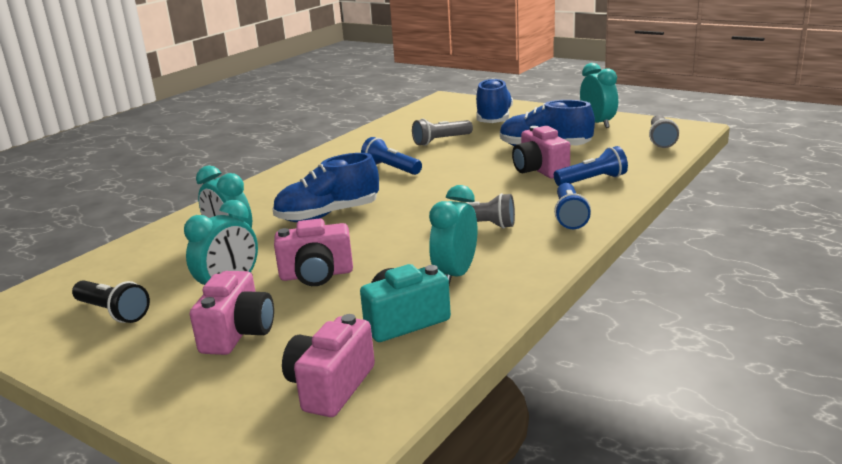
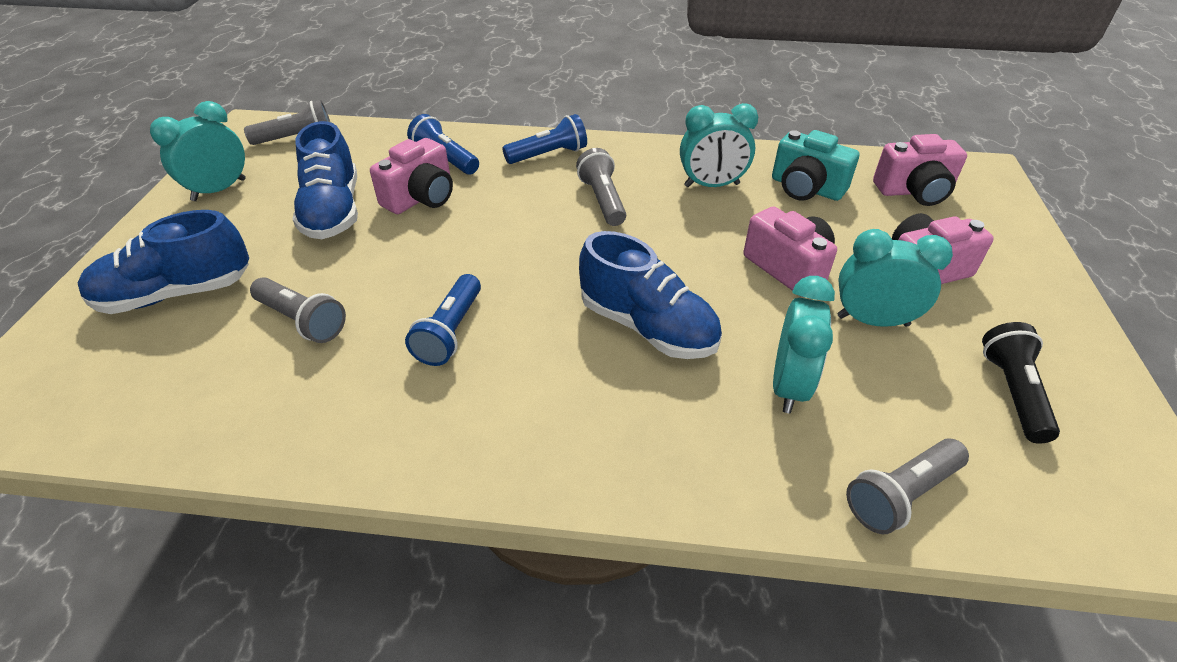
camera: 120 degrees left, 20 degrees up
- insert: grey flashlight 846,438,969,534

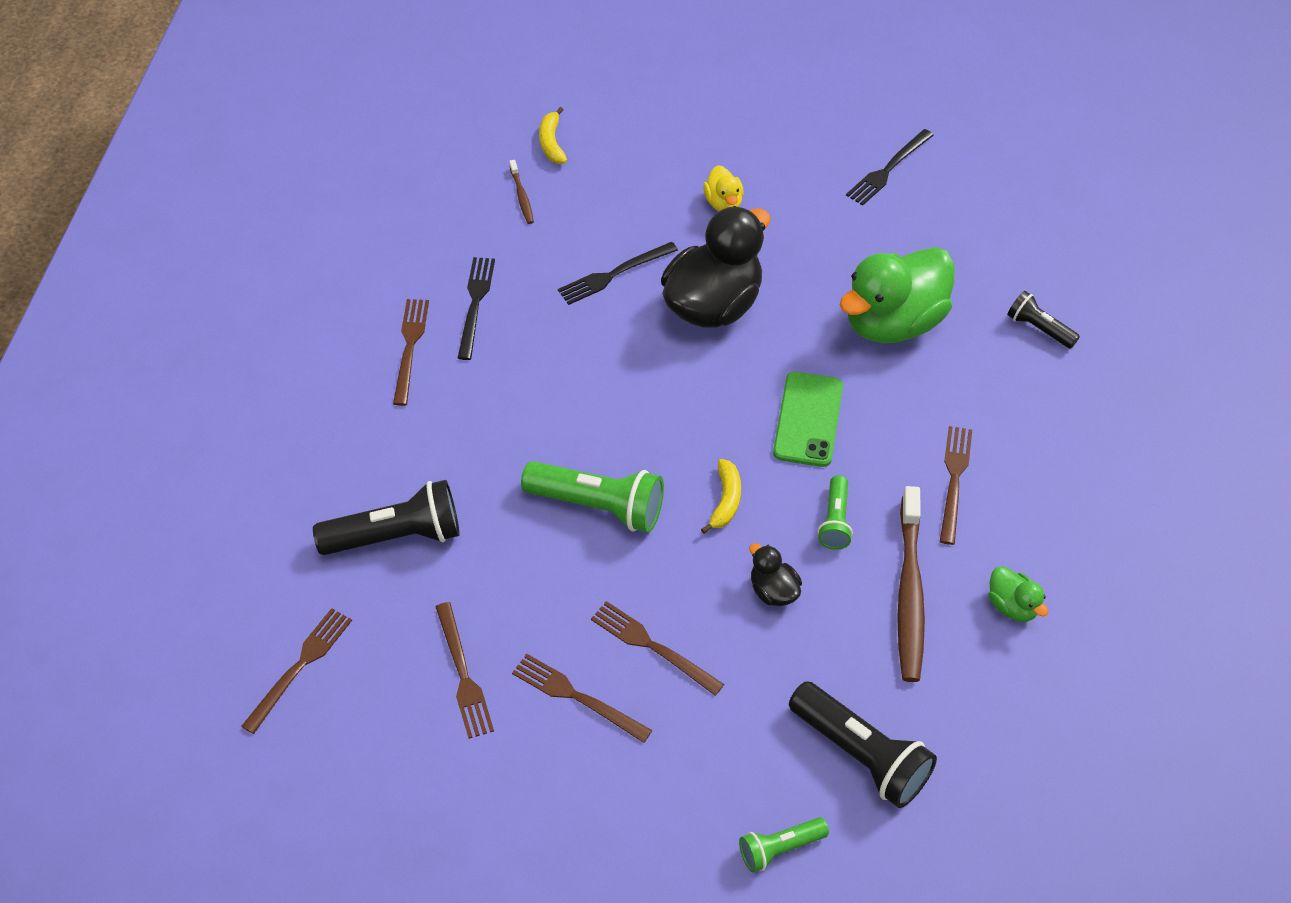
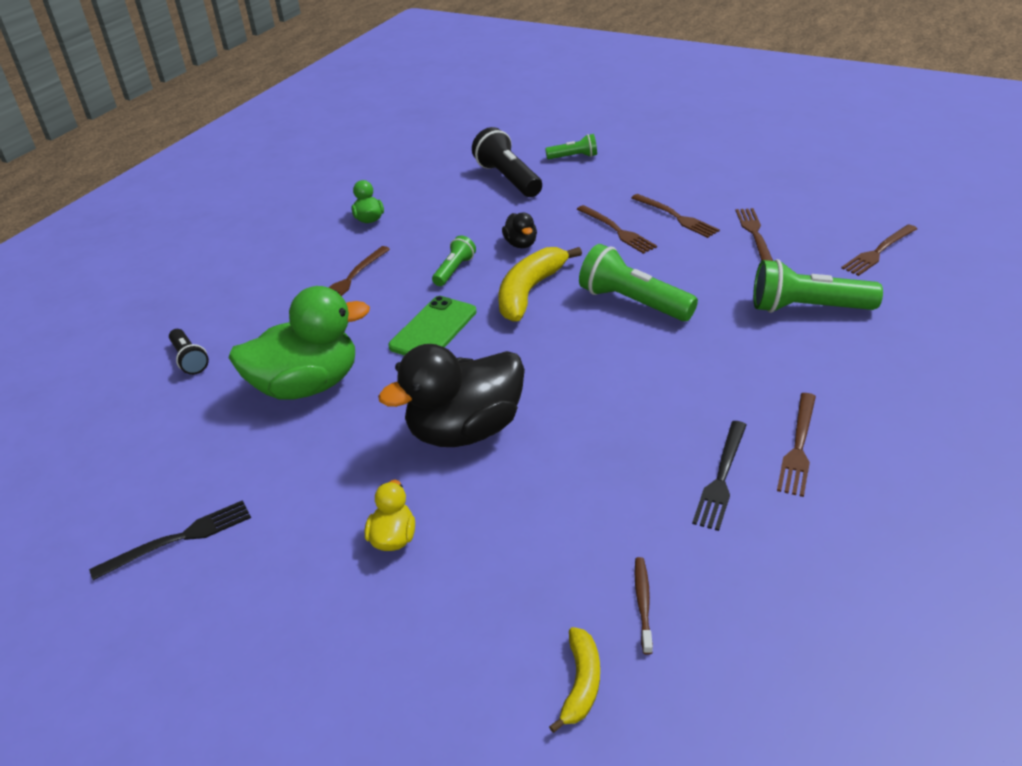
camera: 160 degrees left, 15 degrees down
- delete: black fork 558,242,678,305
- resize: yellow banana 701,459,741,534 = 499,247,582,322 x1.85
- recolor: black flashlight 313,480,460,555 to green flashlight 753,259,883,313
- delete: brown toothbrush 897,486,925,682

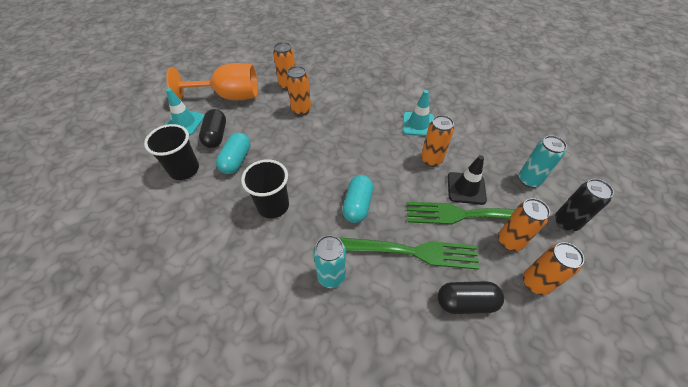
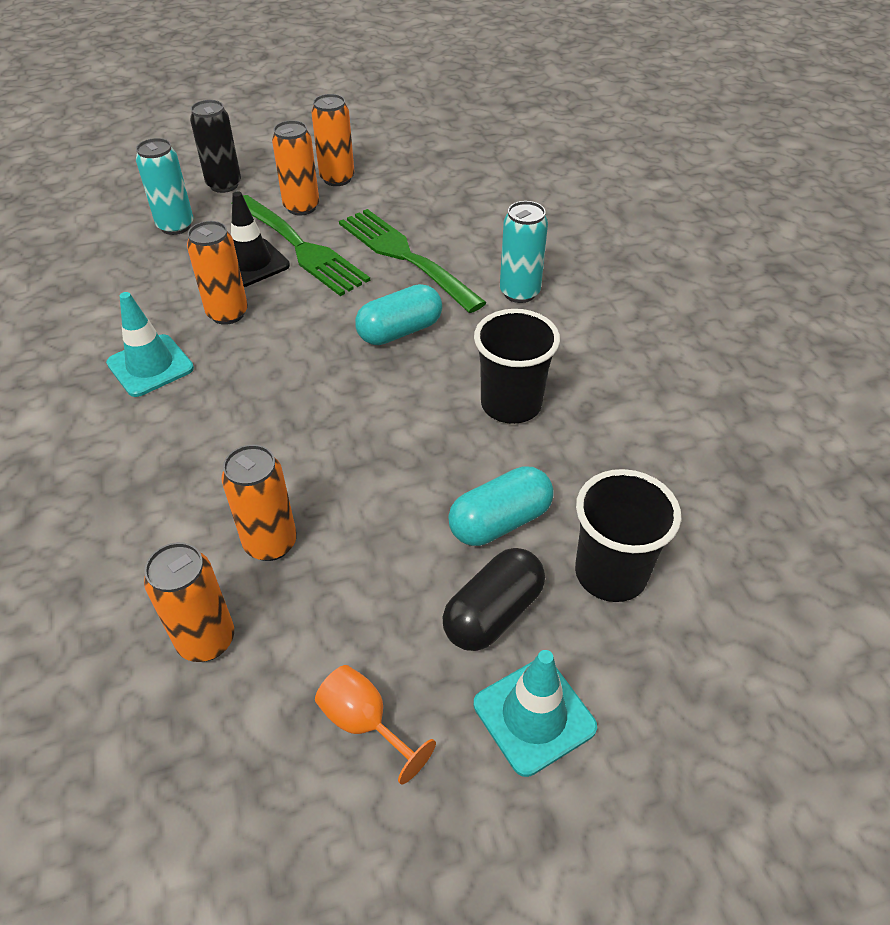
camera: 135 degrees left, 5 degrees down
- resize: orange goblet 167,63,258,101 = 315,665,436,784 x0.46
- delete: black capsule 437,281,504,314

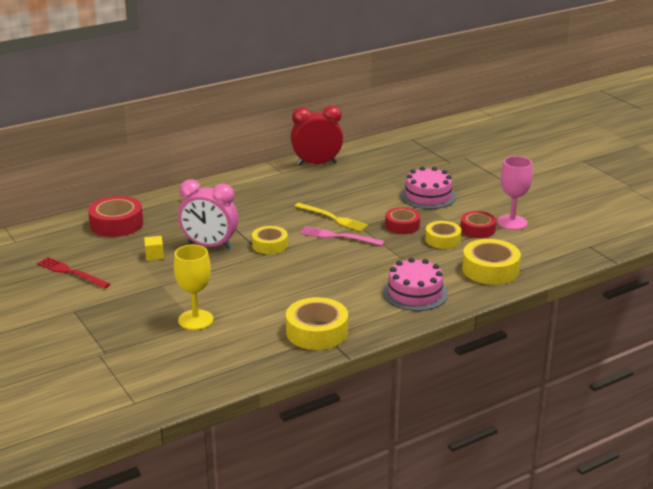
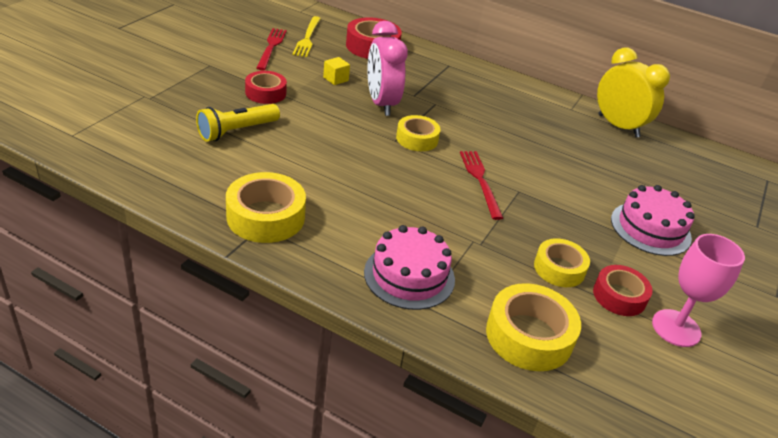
camera: 55 degrees right, 10 degrees up
- recolor: red clock 291,105,343,165 to yellow clock 597,48,670,138
- move: yellow fork 295,203,368,231 to 292,16,321,57
- move: red tape 385,207,420,234 to 245,71,287,104
- recolor: pink fork 300,226,385,246 to red fork 460,151,503,220
- replace: yellow goblet 174,245,213,330 to yellow flashlight 196,104,280,142

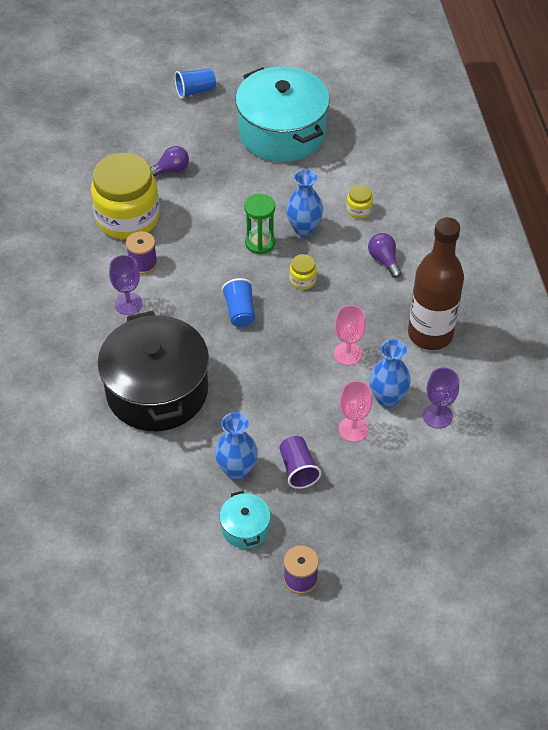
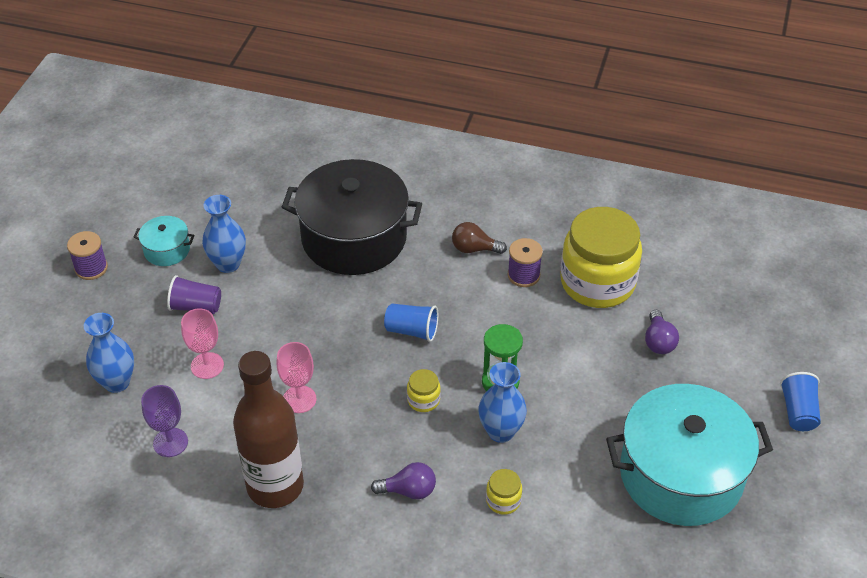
camera: 115 degrees right, 5 degrees down
- replace: purple goblet 109,255,143,315 to brown light bulb 452,222,507,254
- move: blue vase 369,339,411,408 to 84,313,134,393

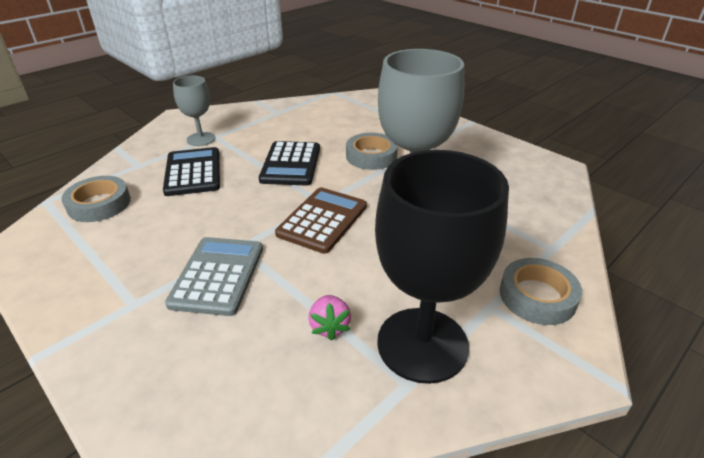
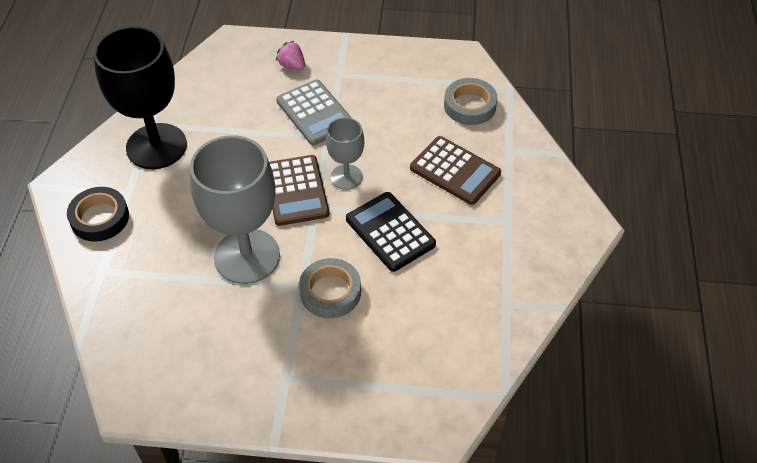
camera: 140 degrees right, 15 degrees up
- move: grey goblet 173,76,215,146 to 326,117,364,190
- recolor: black calculator 163,147,220,196 to brown calculator 410,136,501,205
- recolor: grey tape 500,258,582,325 to black tape 67,187,129,242
- move: pink strawberry 308,295,351,341 to 276,41,305,70

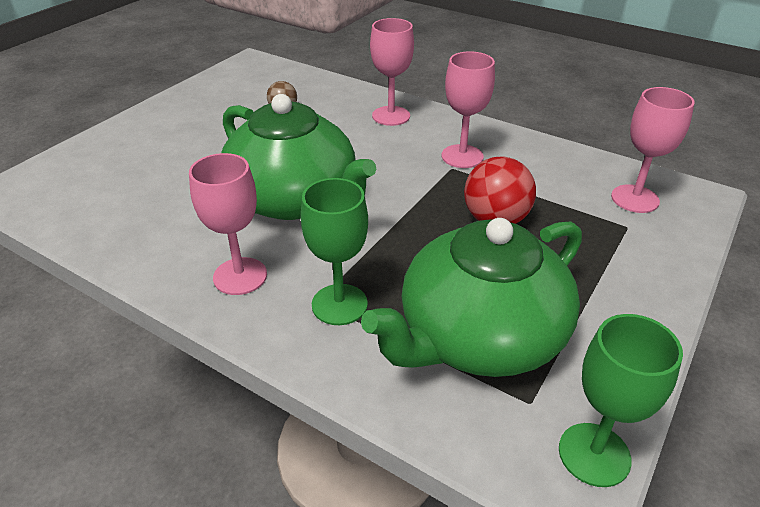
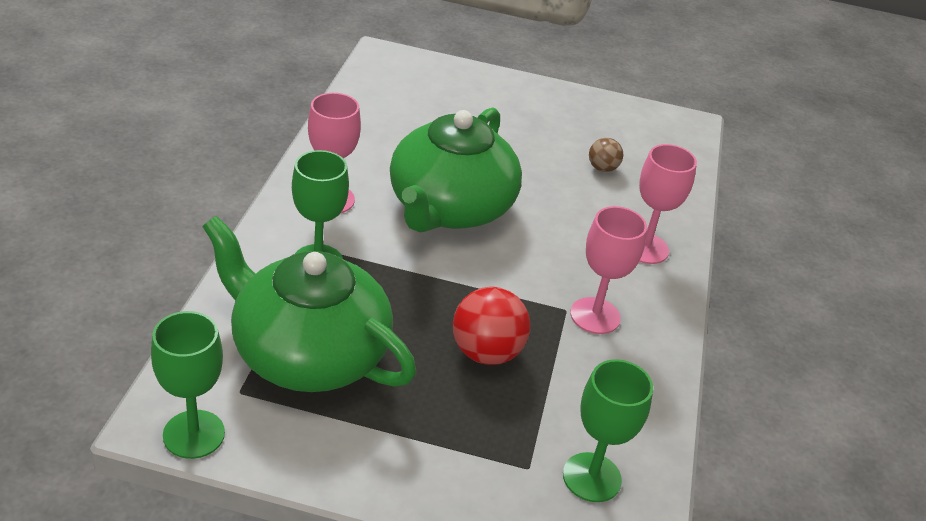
camera: 65 degrees right, 0 degrees up
- recolor: pink goblet 611,87,695,213 to green goblet 563,359,653,502

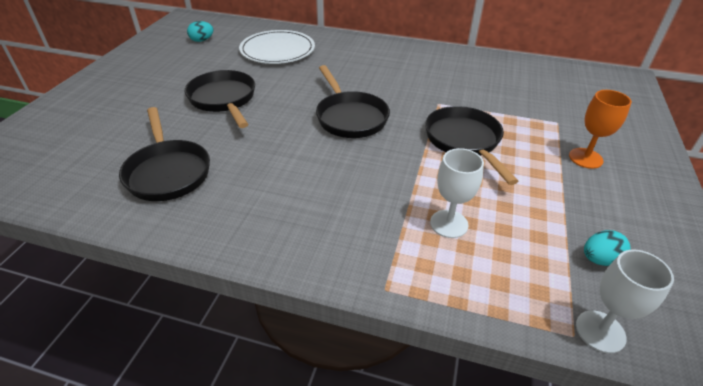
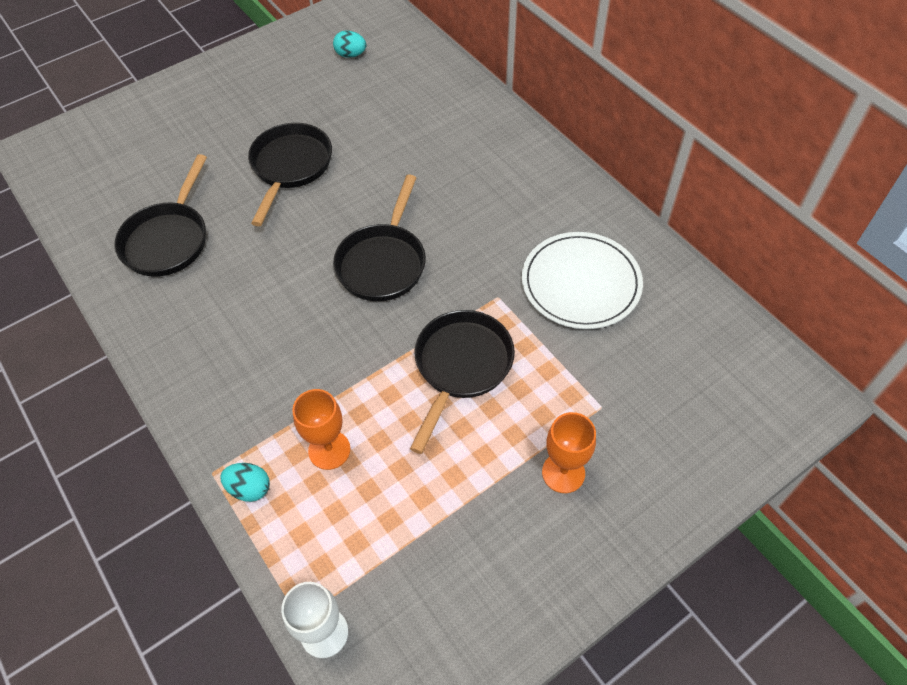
camera: 40 degrees right, 15 degrees up
- move: white plate 239,30,315,64 to 522,232,643,329
- recolor: white goblet 430,148,484,238 to orange goblet 292,389,351,470
- move: turquoise egg 584,230,630,266 to 220,463,270,502

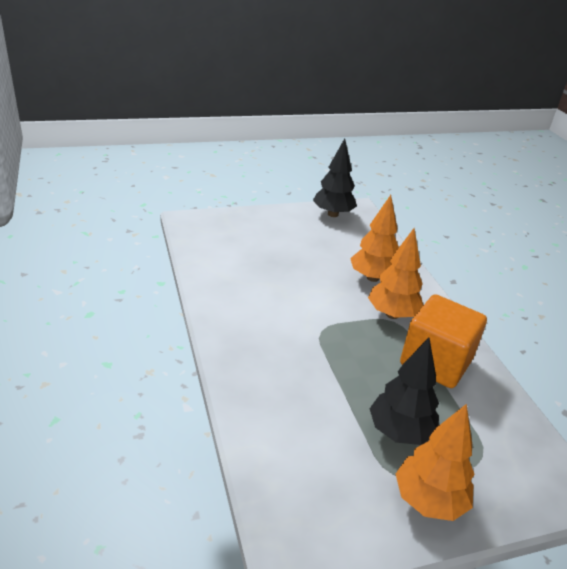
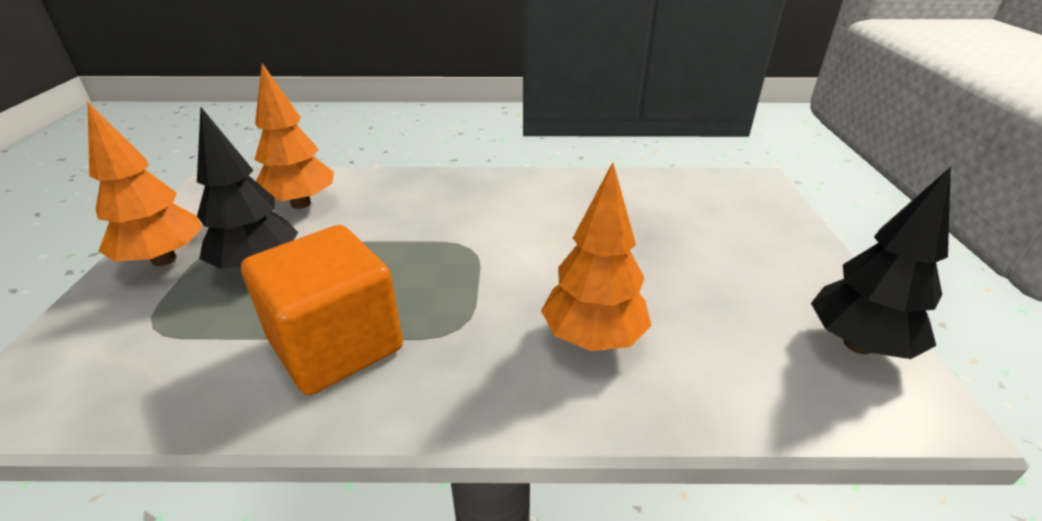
camera: 110 degrees right, 0 degrees up
- move: orange tree 368,228,423,319 to 254,63,334,209

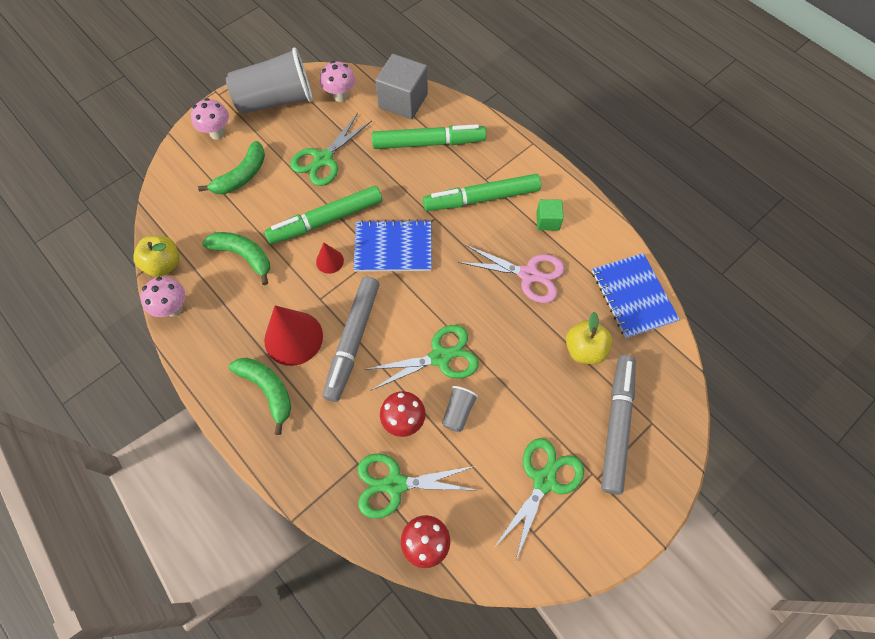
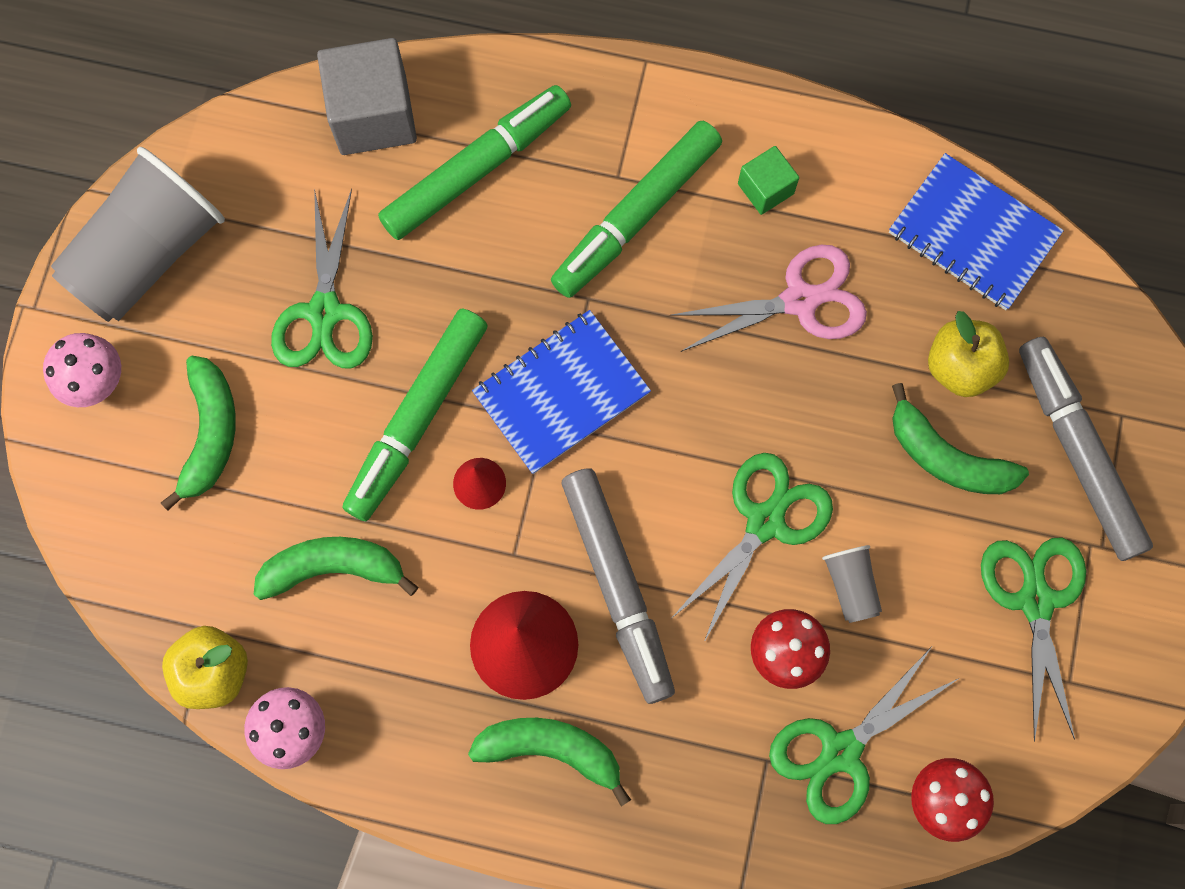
camera: 35 degrees left, 10 degrees up
- delete: pink mushroom 320,61,355,102
- insert: green banana 892,383,1029,494

